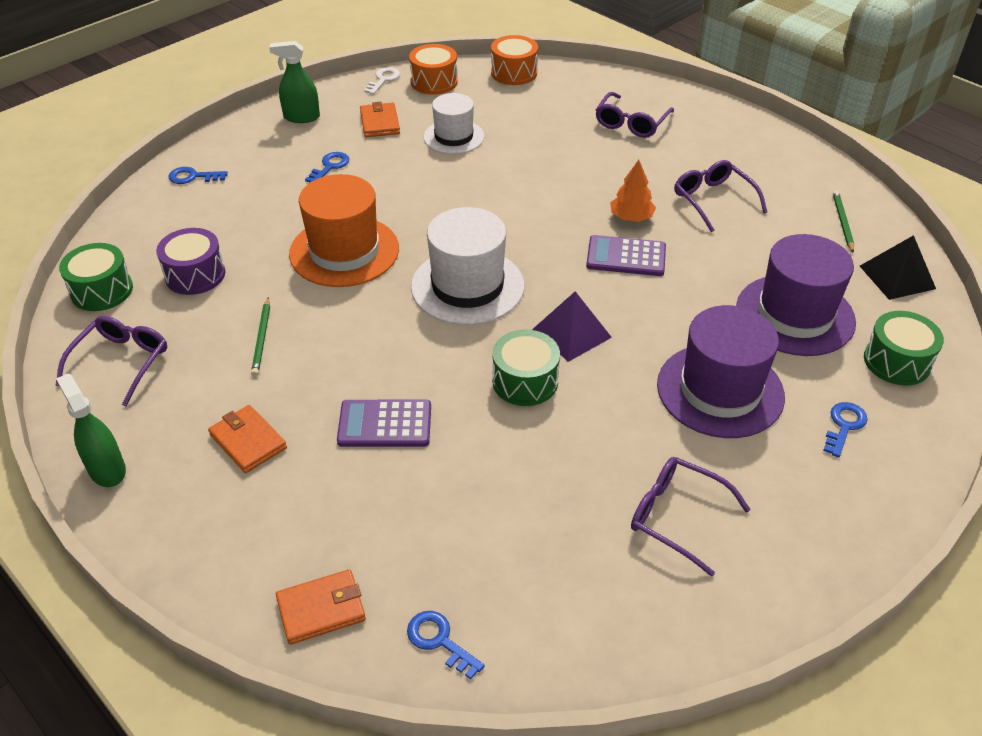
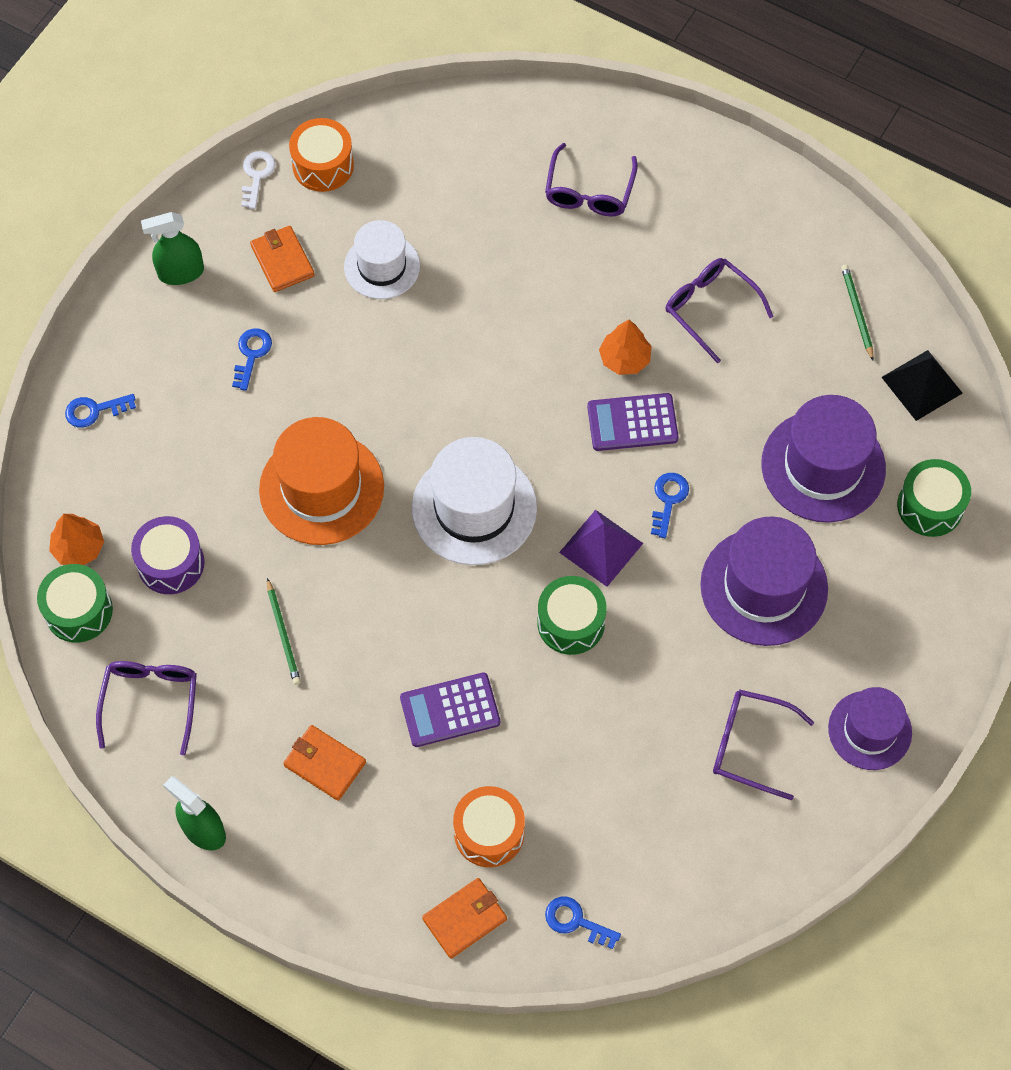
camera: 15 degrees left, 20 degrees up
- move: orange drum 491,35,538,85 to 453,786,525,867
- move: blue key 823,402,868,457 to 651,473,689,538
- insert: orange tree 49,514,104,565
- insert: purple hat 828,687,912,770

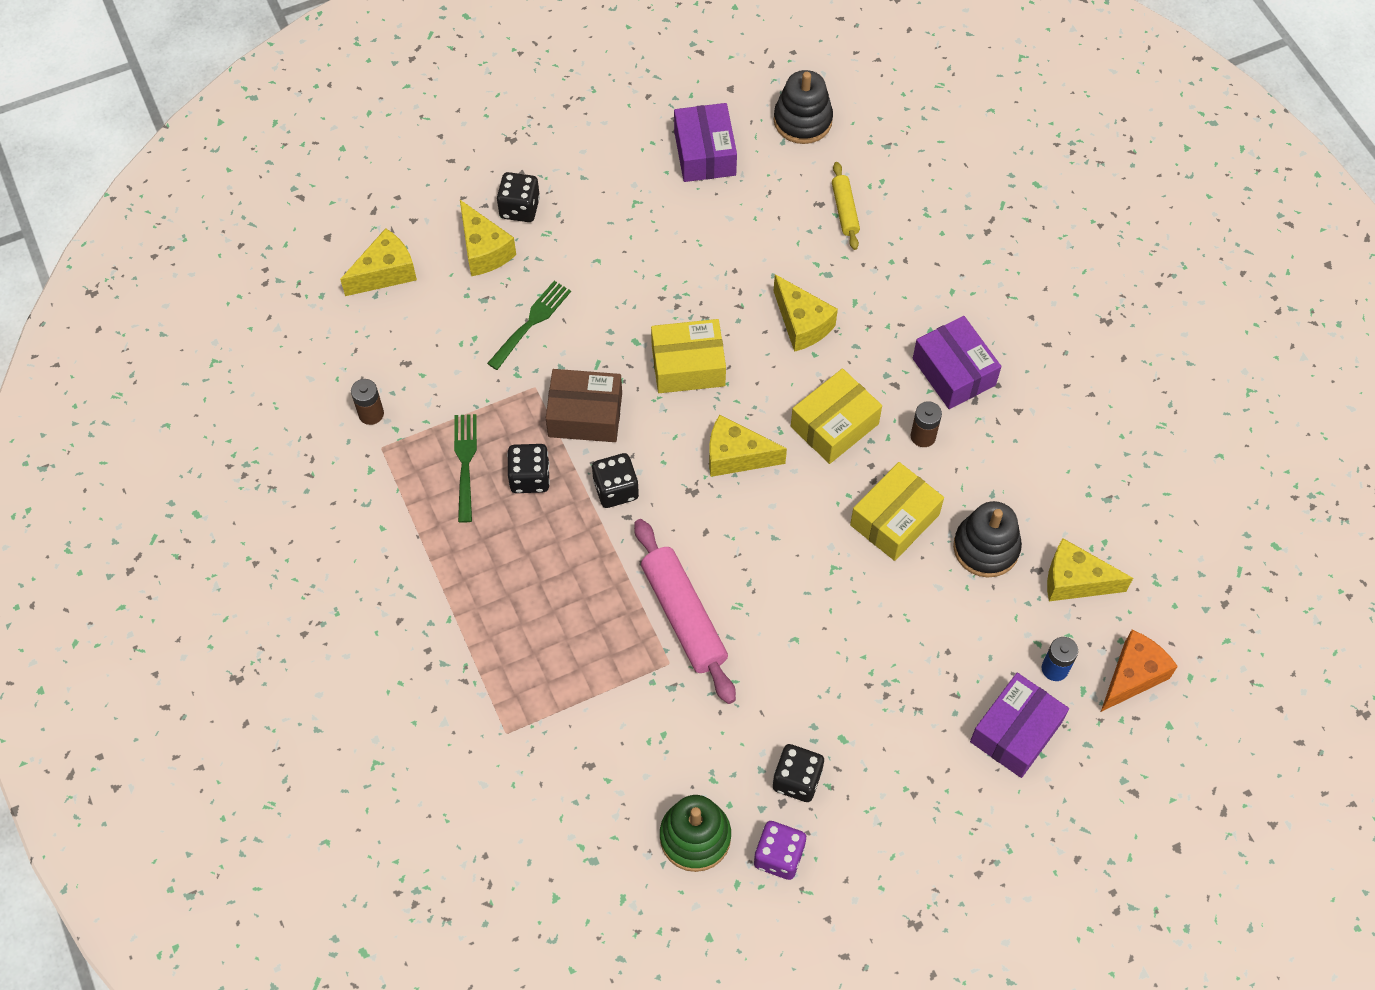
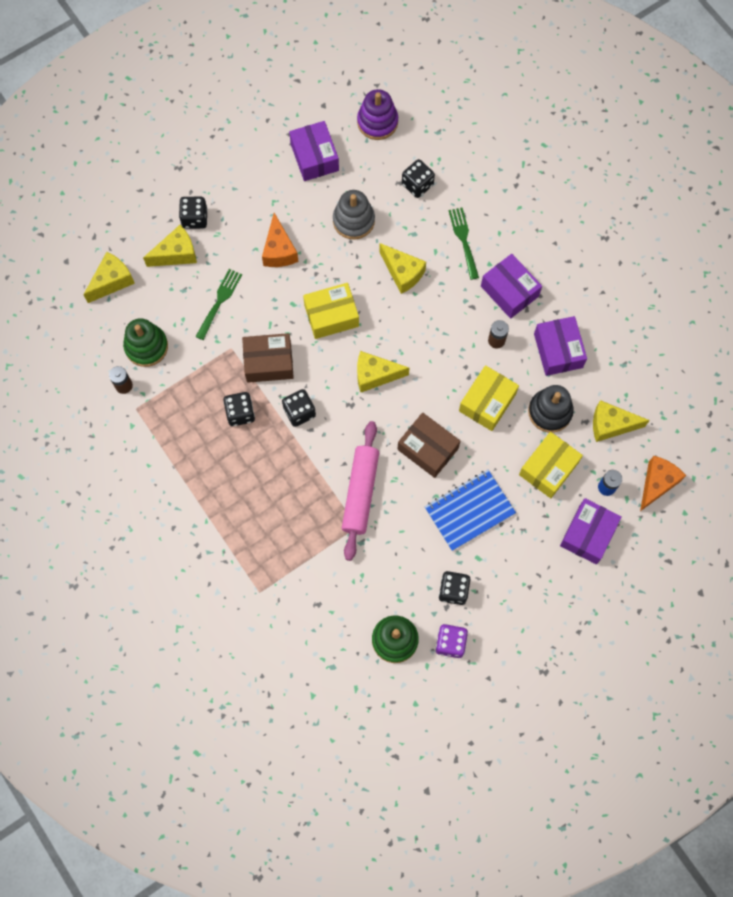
camera: 10 degrees left, 10 degrees up
- recolor: black stacking toy 774,70,833,144 to purple stacking toy 357,89,398,140
- replace: yellow rolling pin 832,162,860,250 to black dice 402,159,435,198
- rotate: yellow cheese 460,200,516,276 = 143,225,197,267 75 degrees counterclockwise
- move: yellow box 791,368,882,464 to 519,432,583,498
- move: green fork 454,414,477,523 to 449,207,479,280
- rotate: pink rolling pin 634,519,736,704 = 342,421,379,561 45 degrees clockwise
- insert: grey stacking toy 333,190,375,239
- insert: orange cheese 262,213,298,267
- insert: purple box 534,316,587,376
- insert: green stacking toy 123,318,168,367
- insert: brown box 397,412,460,478
- insert: blue notebook 425,470,516,551

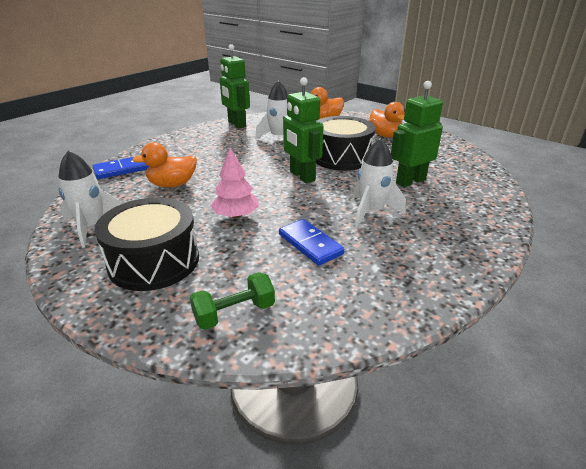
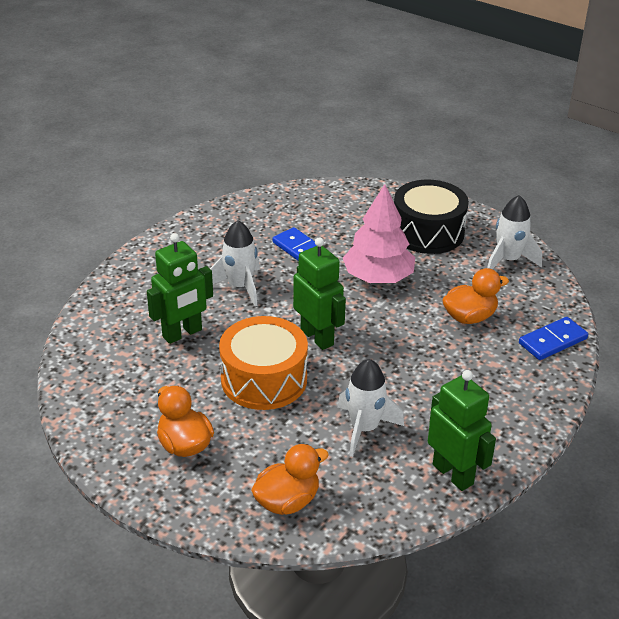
camera: 175 degrees right, 5 degrees up
- recolor: black drum 316,116,375,171 to orange drum 219,316,308,410
- resize: pink tree 210,147,259,218 = 343,184,415,283 x1.51
- delete: green dumbbell 190,272,275,330

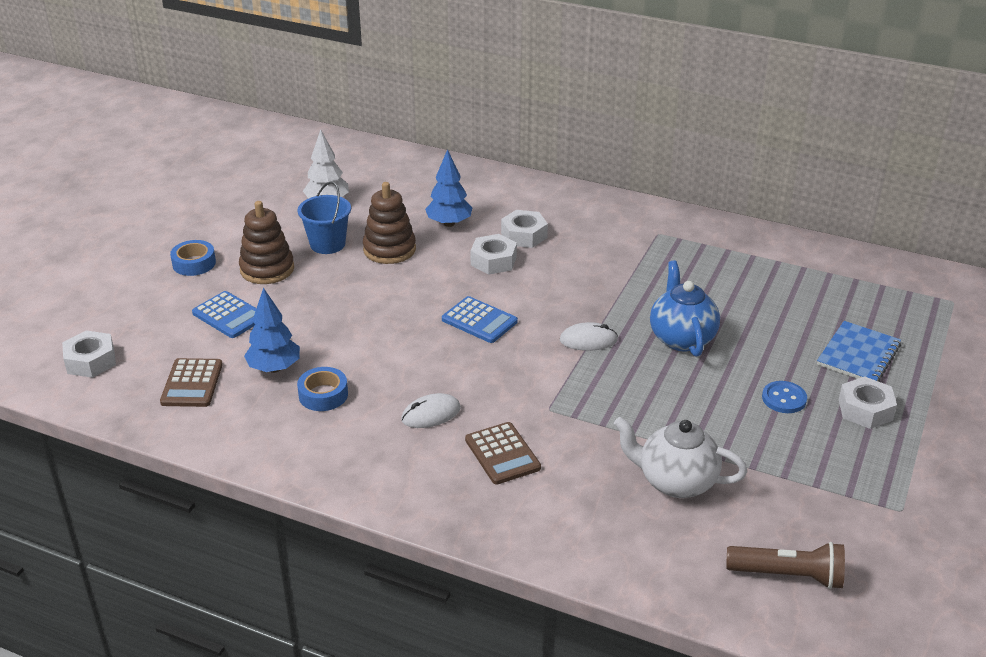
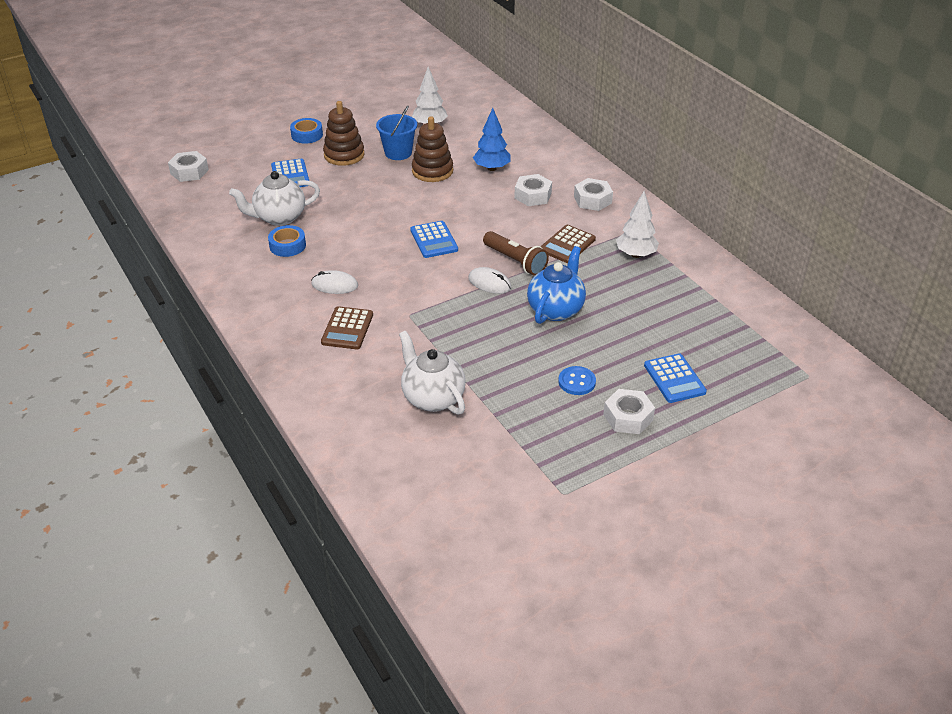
camera: 35 degrees right, 5 degrees up
- move: white nut 470,234,517,275 to 574,178,613,211
- replace: blue tree 244,287,300,373 to white teapot 229,171,320,226
- replace: blue notebook 817,321,901,382 to blue calculator 644,353,707,403
- move: brown calculator 160,358,223,407 to 540,225,596,263
- move: brown flashlight 726,542,845,589 to 483,231,549,276
- insert: white tree 616,191,659,258

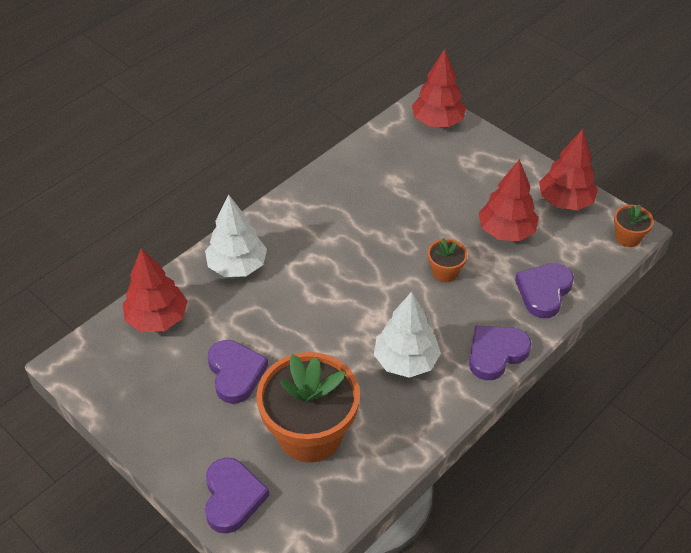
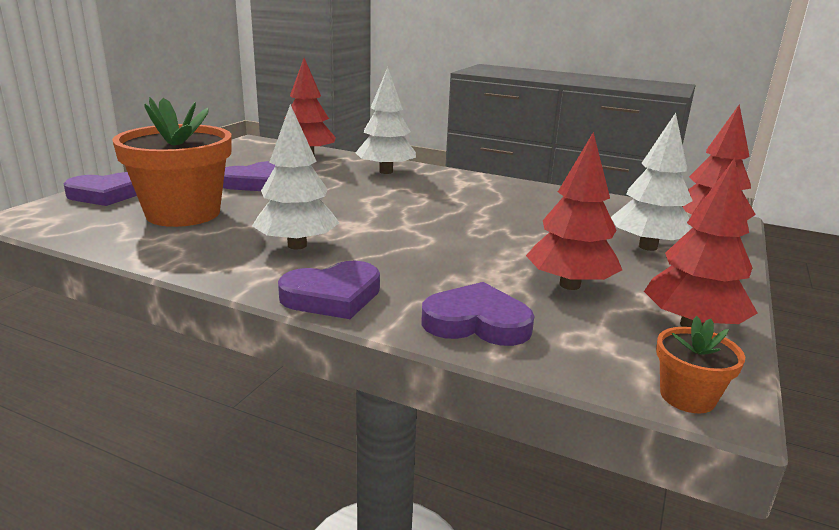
camera: 70 degrees right, 25 degrees down
- delete: orange flower pot 428,238,468,282
- rotate: purple heart 469,325,532,380 = 278,261,380,319 120 degrees clockwise
- insert: white tree 611,113,693,251

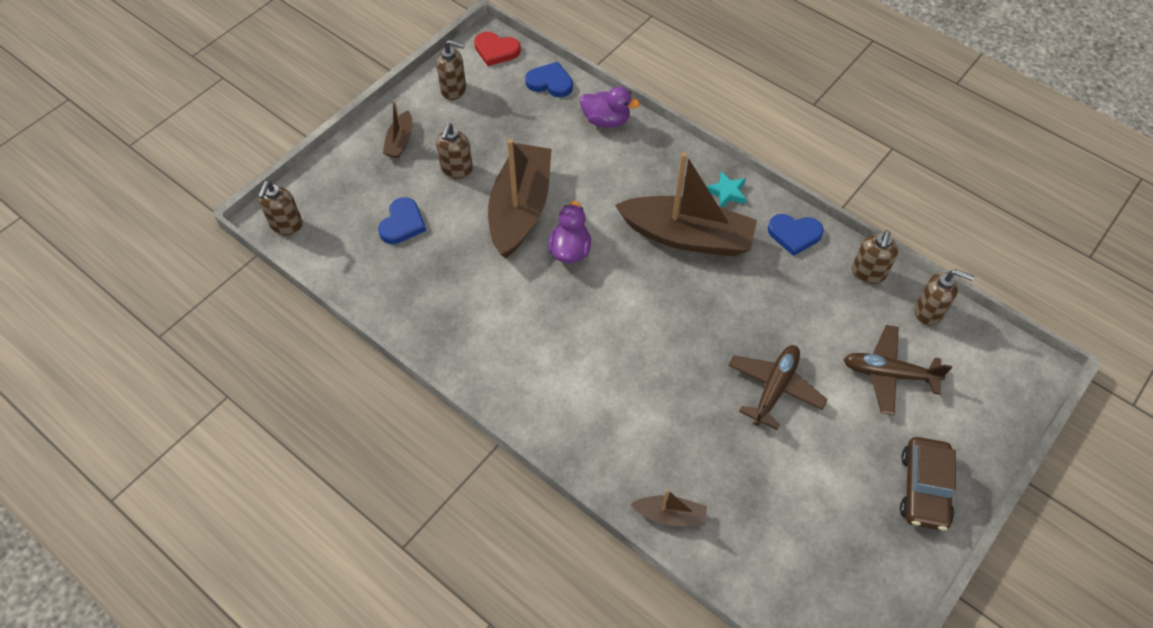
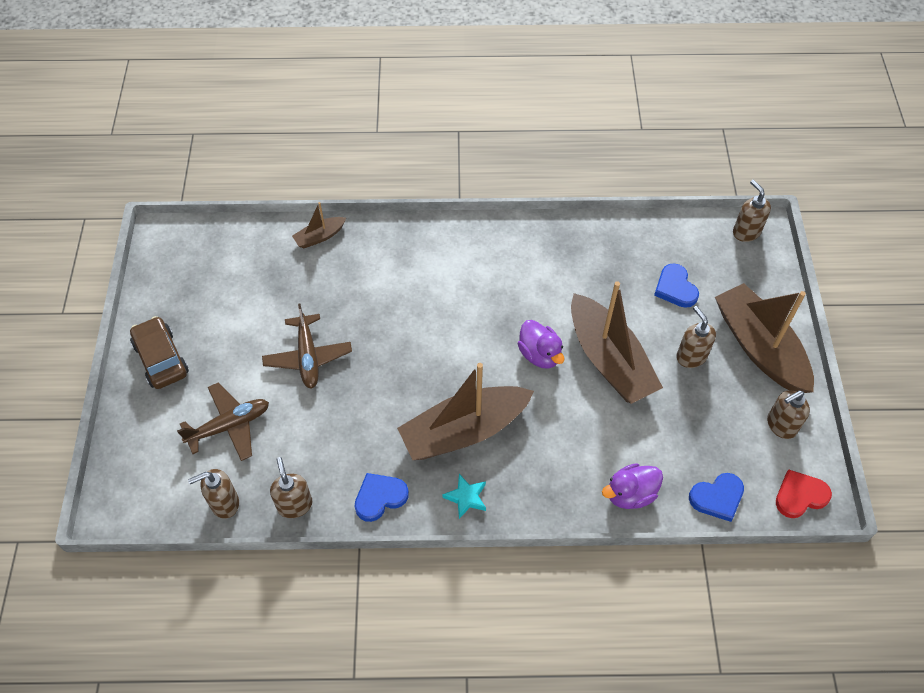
camera: 140 degrees right, 0 degrees up
- resize: brown boat 383,100,413,158 = 715,283,814,393 x2.18

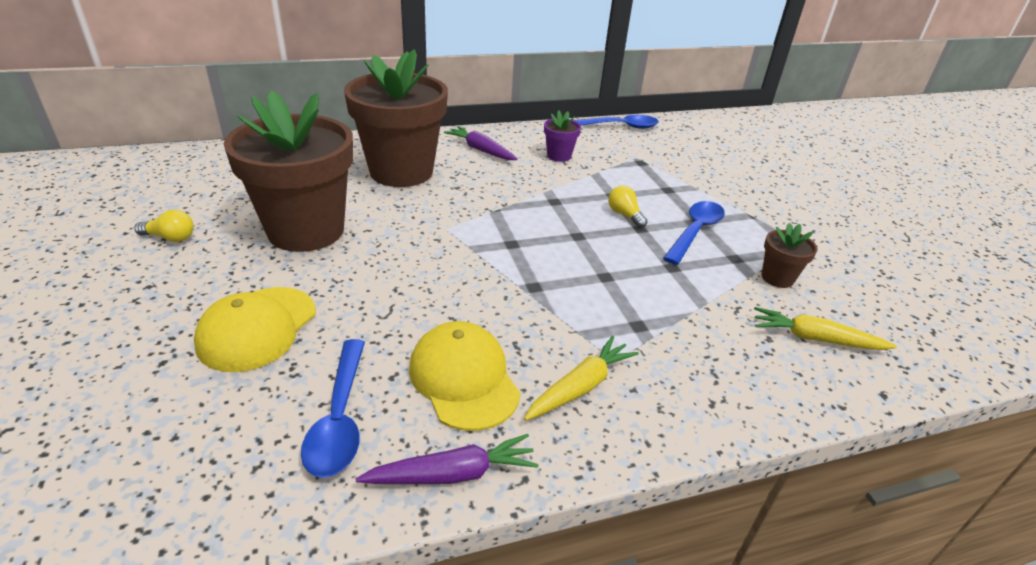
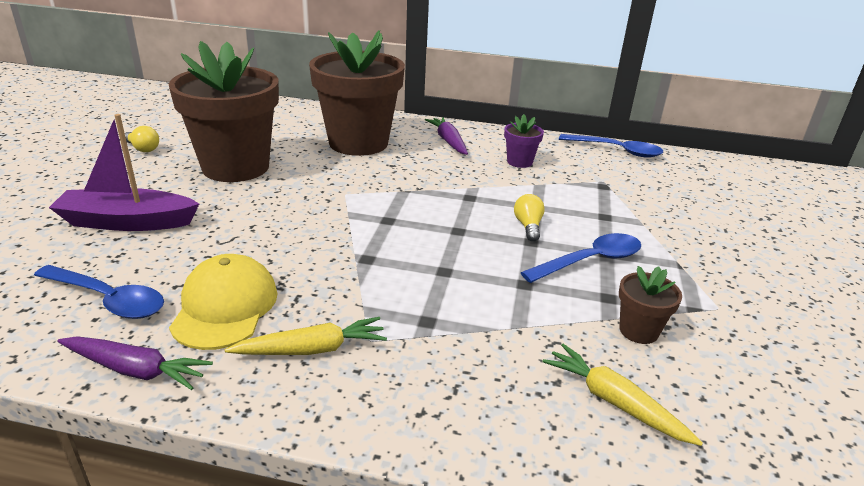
camera: 30 degrees right, 5 degrees down
- replace: yellow cap 194,287,316,372 to purple boat 49,114,199,231
- rotate: blue spoon 301,339,365,478 = 34,265,164,319 90 degrees counterclockwise

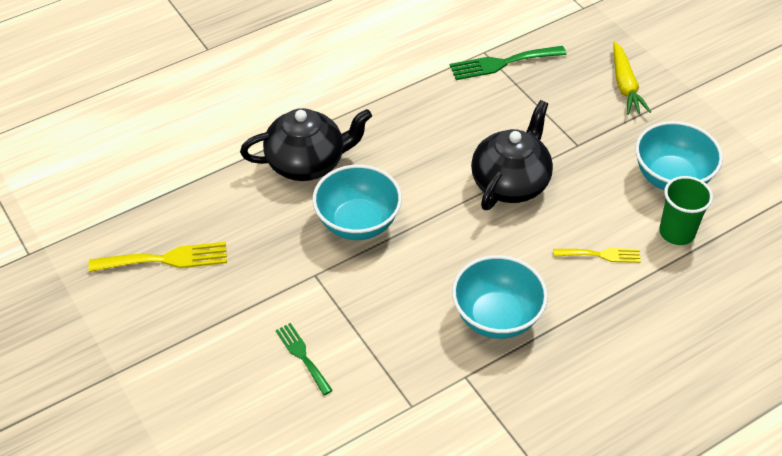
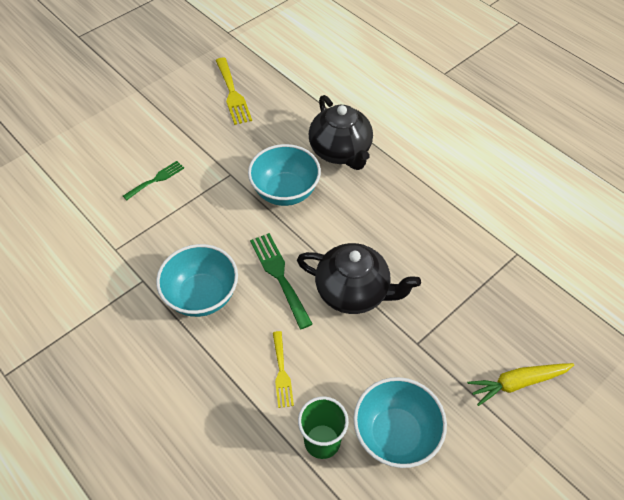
camera: 80 degrees right, 5 degrees up
- move: green fork 450,46,566,80 to 250,233,313,329

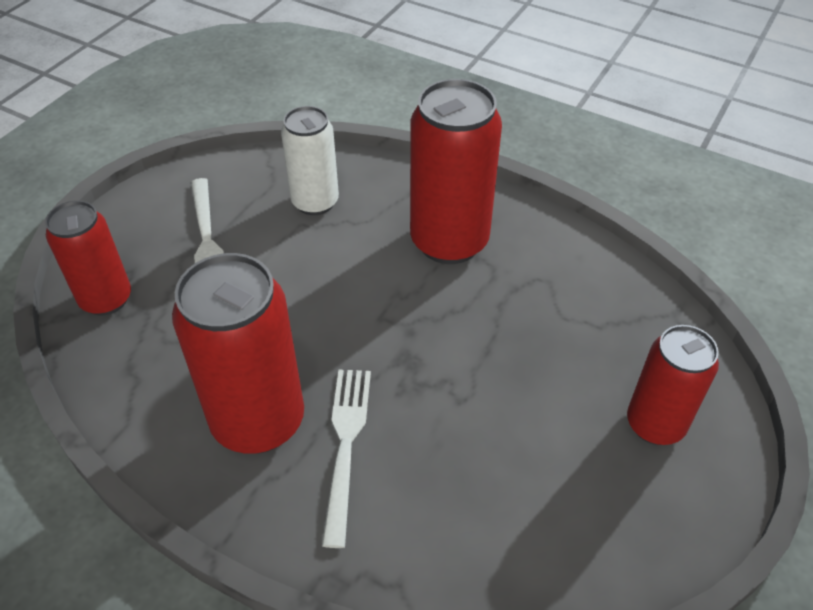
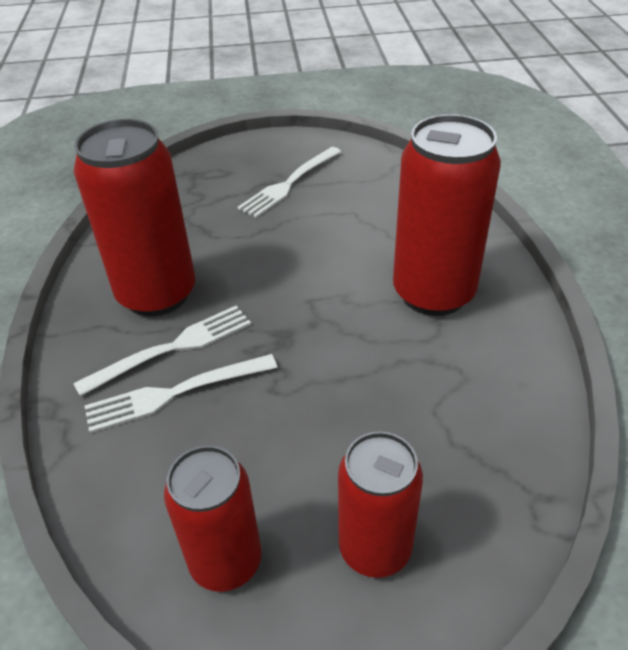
camera: 55 degrees right, 5 degrees down
- delete: white can 281,106,339,215
- move: red can 45,200,131,316 to 164,446,262,592
- insert: white fork 84,354,278,433

